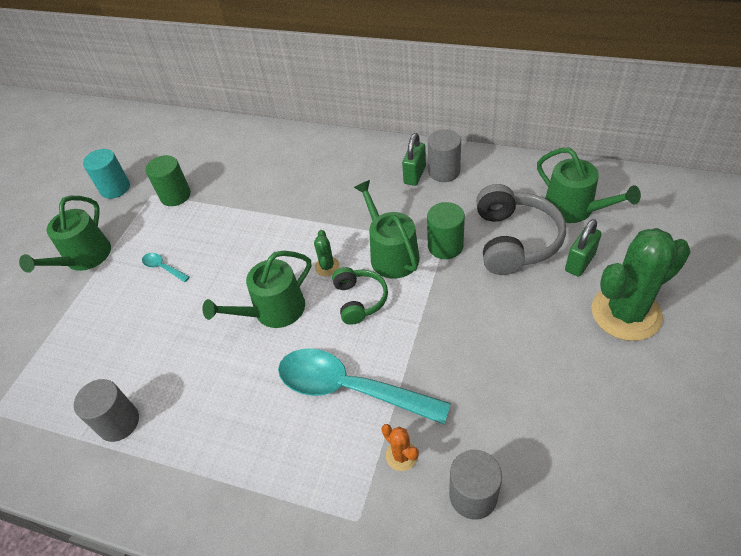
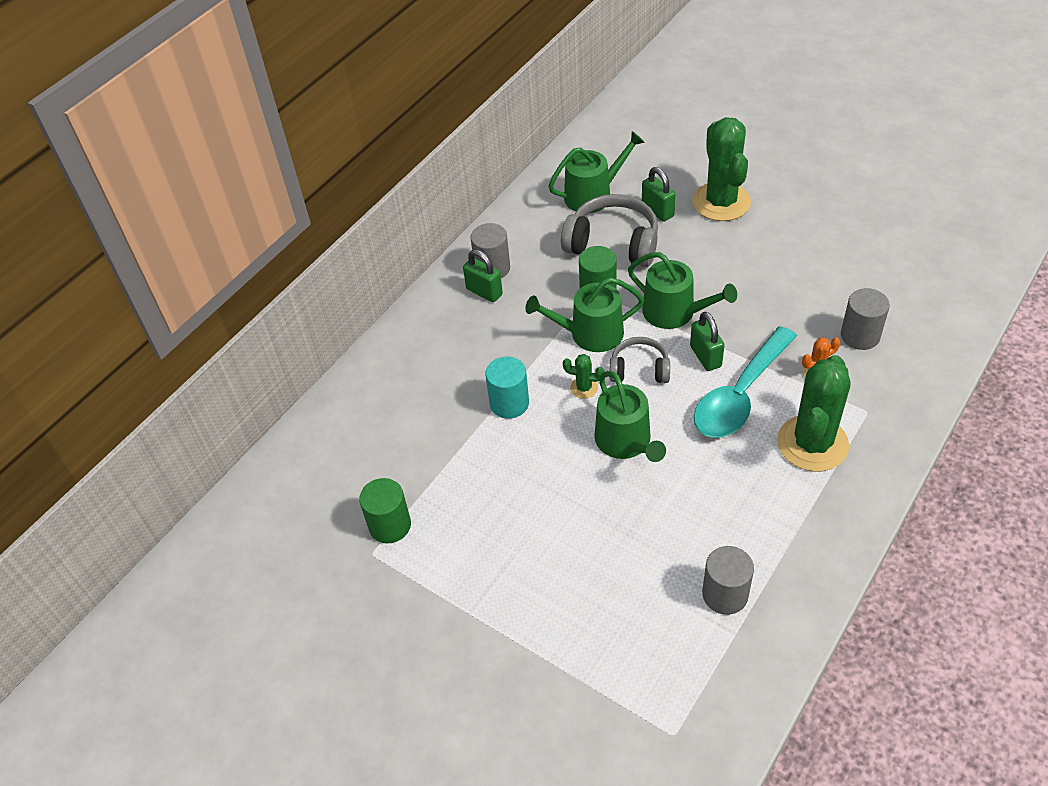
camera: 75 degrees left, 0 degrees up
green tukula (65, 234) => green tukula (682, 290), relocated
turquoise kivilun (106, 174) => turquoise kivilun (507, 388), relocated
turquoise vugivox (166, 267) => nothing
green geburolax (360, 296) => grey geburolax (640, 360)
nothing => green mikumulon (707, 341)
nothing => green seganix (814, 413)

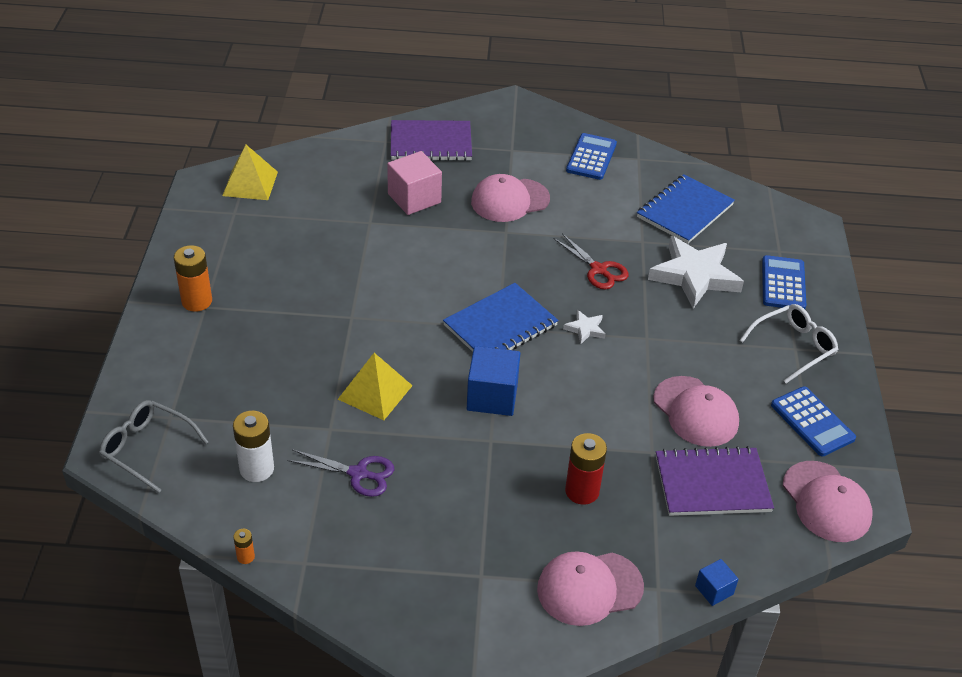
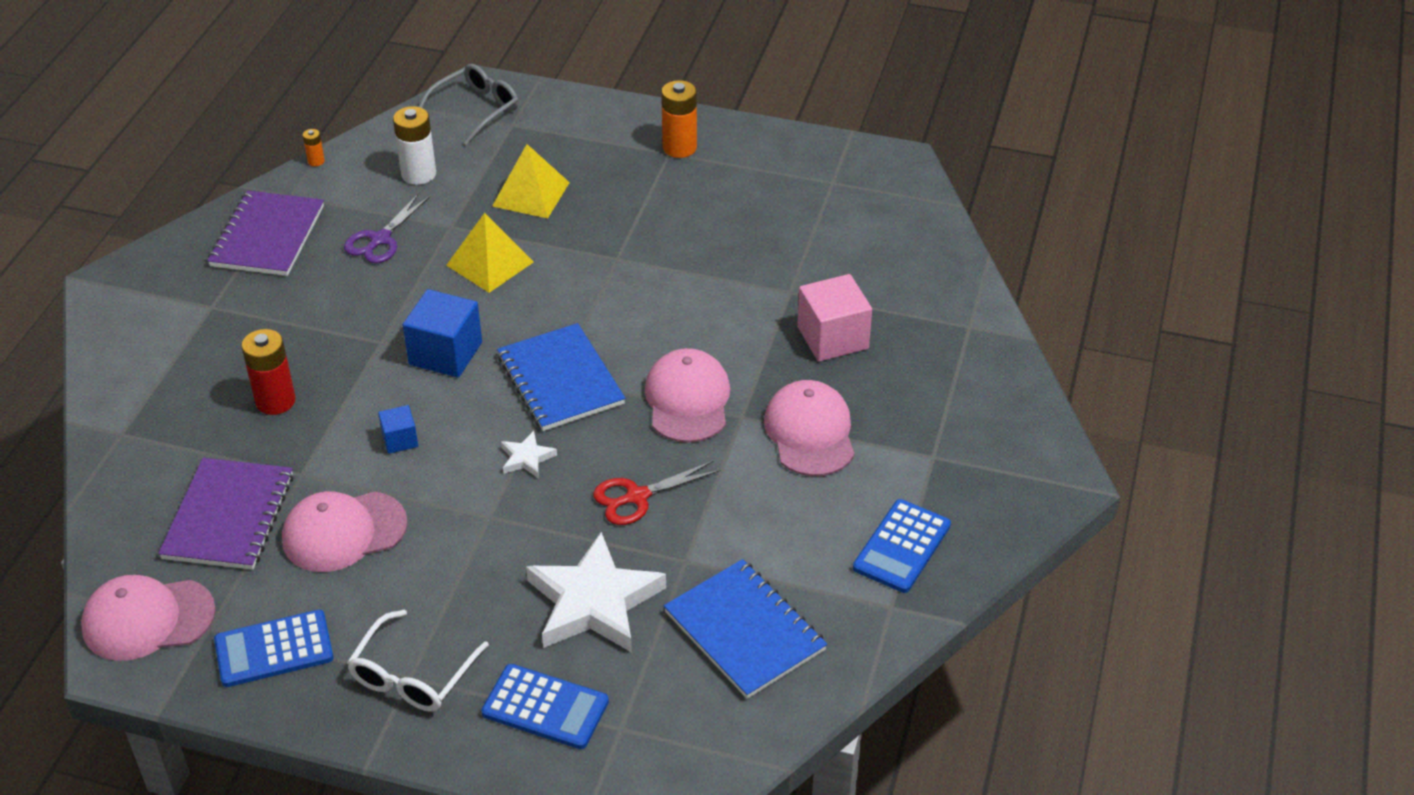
camera: 105 degrees right, 0 degrees up
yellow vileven (250, 172) => yellow vileven (531, 181), relocated
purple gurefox (431, 140) => purple gurefox (265, 233), relocated
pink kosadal (590, 588) => pink kosadal (687, 395), relocated
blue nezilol (591, 156) => blue nezilol (902, 546), 90 degrees clockwise
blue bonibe (717, 582) => blue bonibe (398, 429), relocated
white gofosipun (788, 343) => white gofosipun (418, 661), 45 degrees clockwise

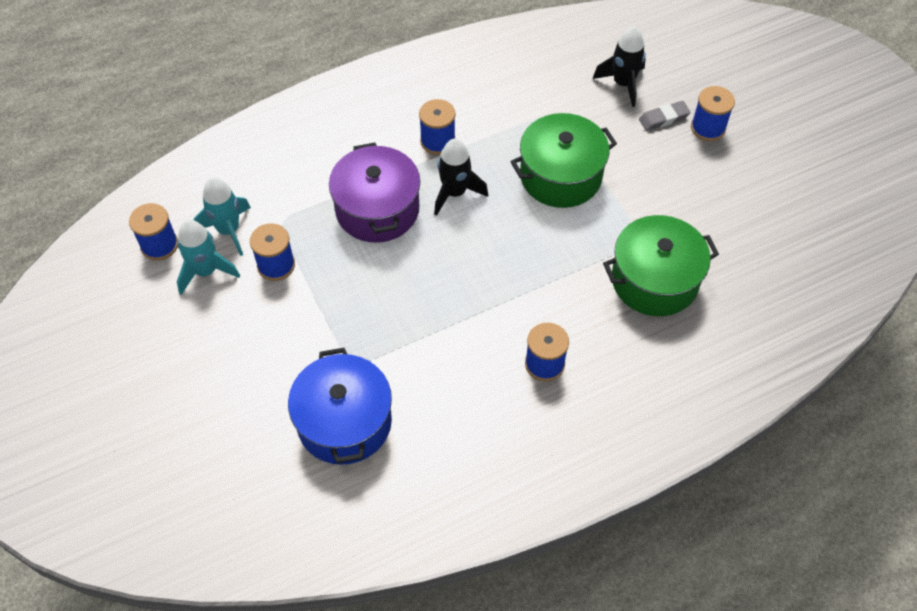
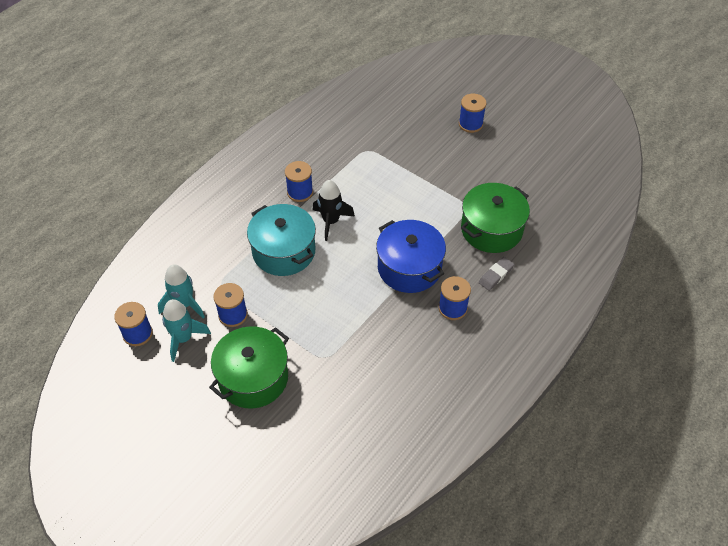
camera: 25 degrees left, 5 degrees down
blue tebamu (340, 406) => blue tebamu (411, 256), relocated
purple tebamu (374, 192) => turquoise tebamu (281, 240)
green tebamu (563, 160) => green tebamu (249, 367), relocated
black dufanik (619, 66) => nothing
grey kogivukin (665, 116) => grey kogivukin (496, 274), relocated

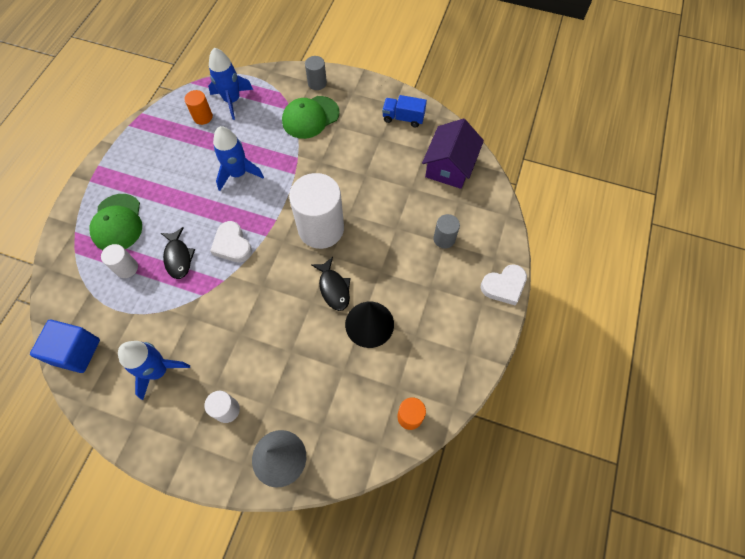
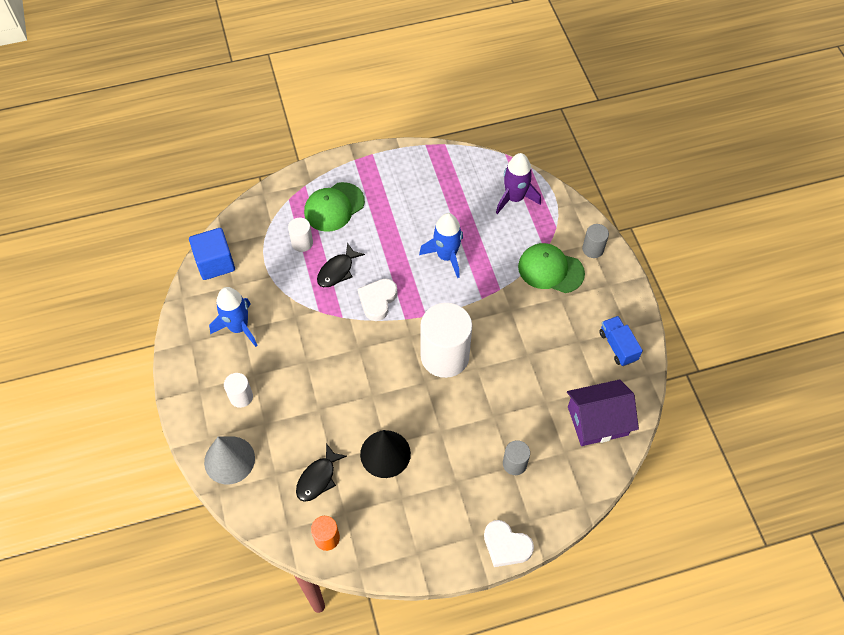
camera: 55 degrees right, 5 degrees down
orange kivilun (198, 107) => nothing
blue dufanik (230, 84) => purple dufanik (518, 183)
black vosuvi (331, 284) => black vosuvi (321, 472), relocated

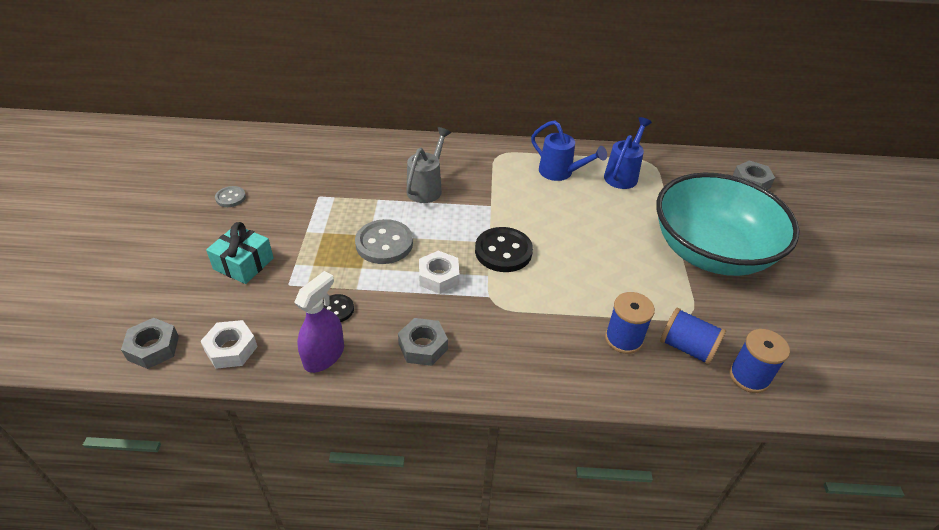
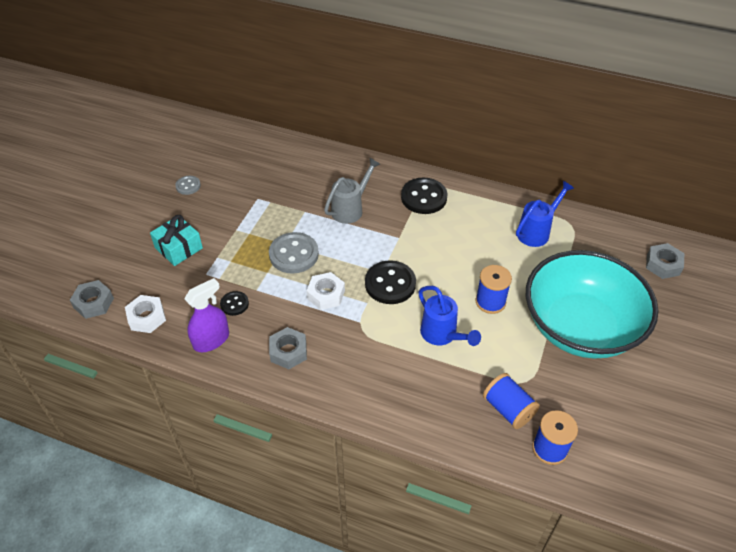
camera: 20 degrees right, 5 degrees up
blue tukula (569, 150) => blue tukula (449, 316), relocated
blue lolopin (630, 323) => blue lolopin (493, 289), relocated
nothing => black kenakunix (424, 196)

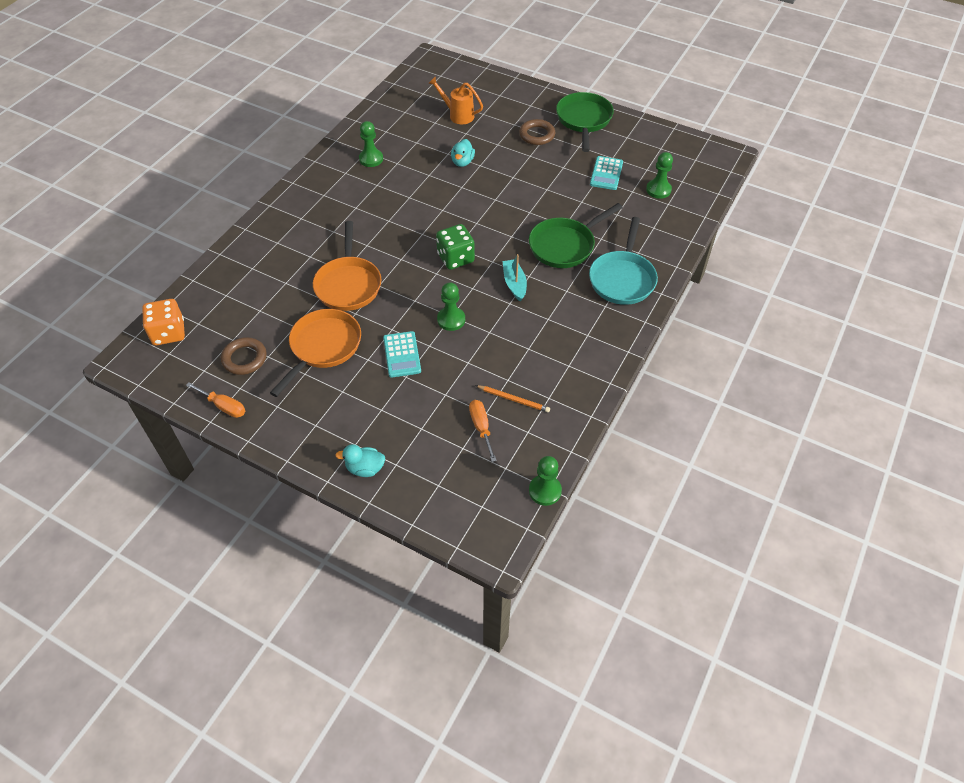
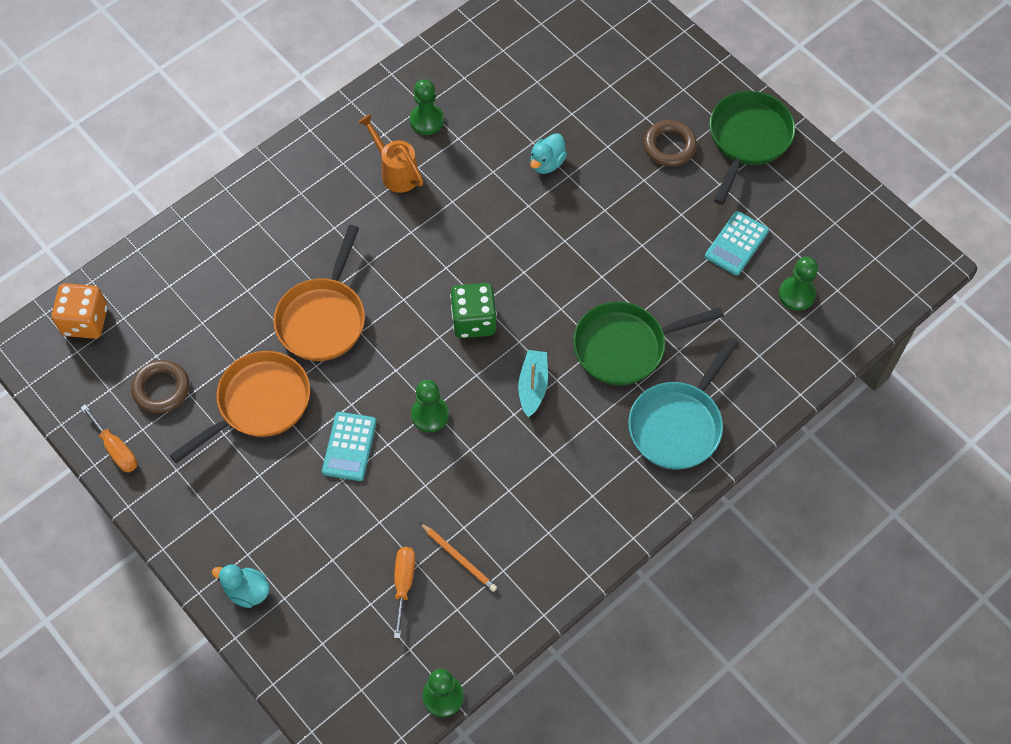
camera: 20 degrees right, 10 degrees up
orange tukula (455, 100) => orange tukula (390, 153), relocated

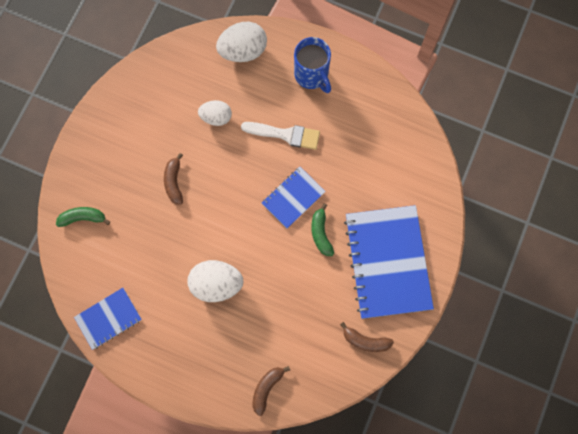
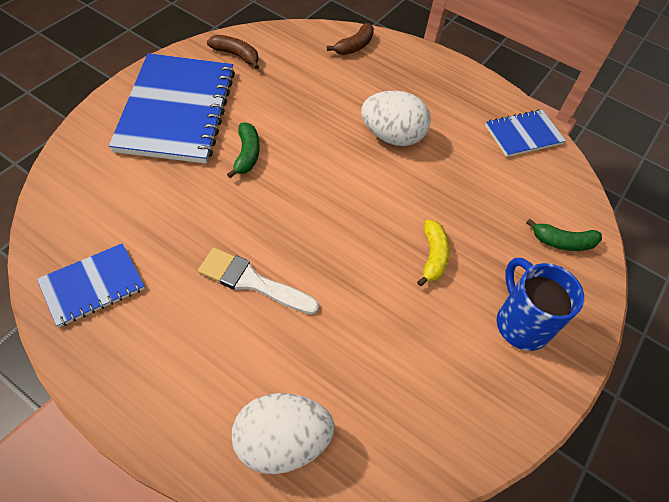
camera: 175 degrees left, 20 degrees down
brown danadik (173, 179) => yellow danadik (433, 253)
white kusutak (215, 113) => nothing
blue gurefox (294, 197) => blue gurefox (91, 285), relocated
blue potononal (312, 65) => blue potononal (540, 304), relocated

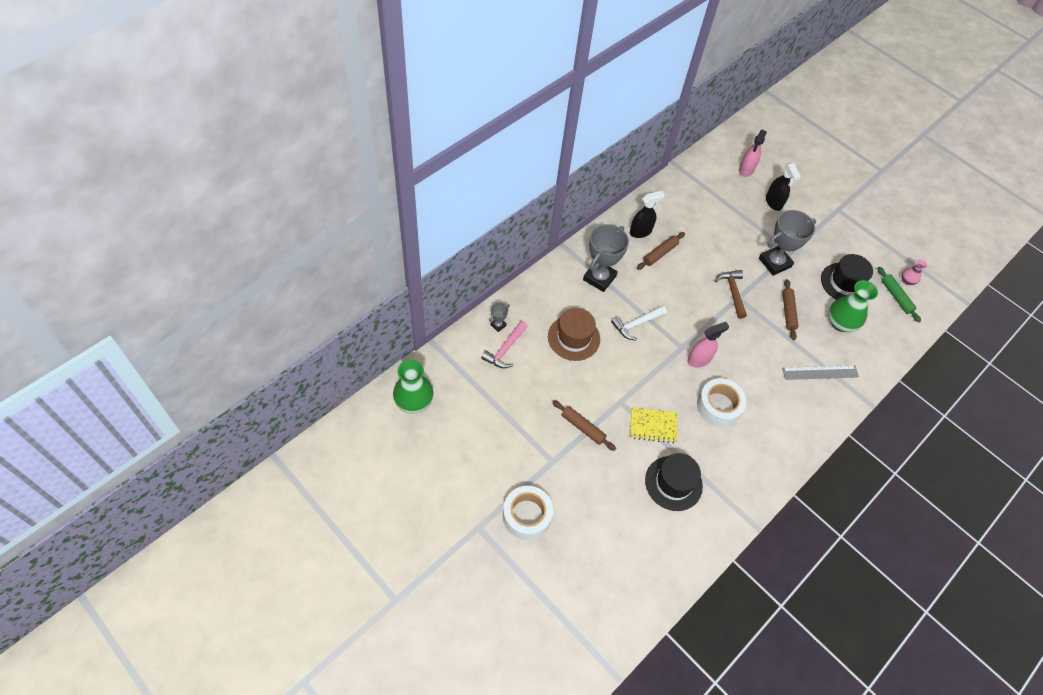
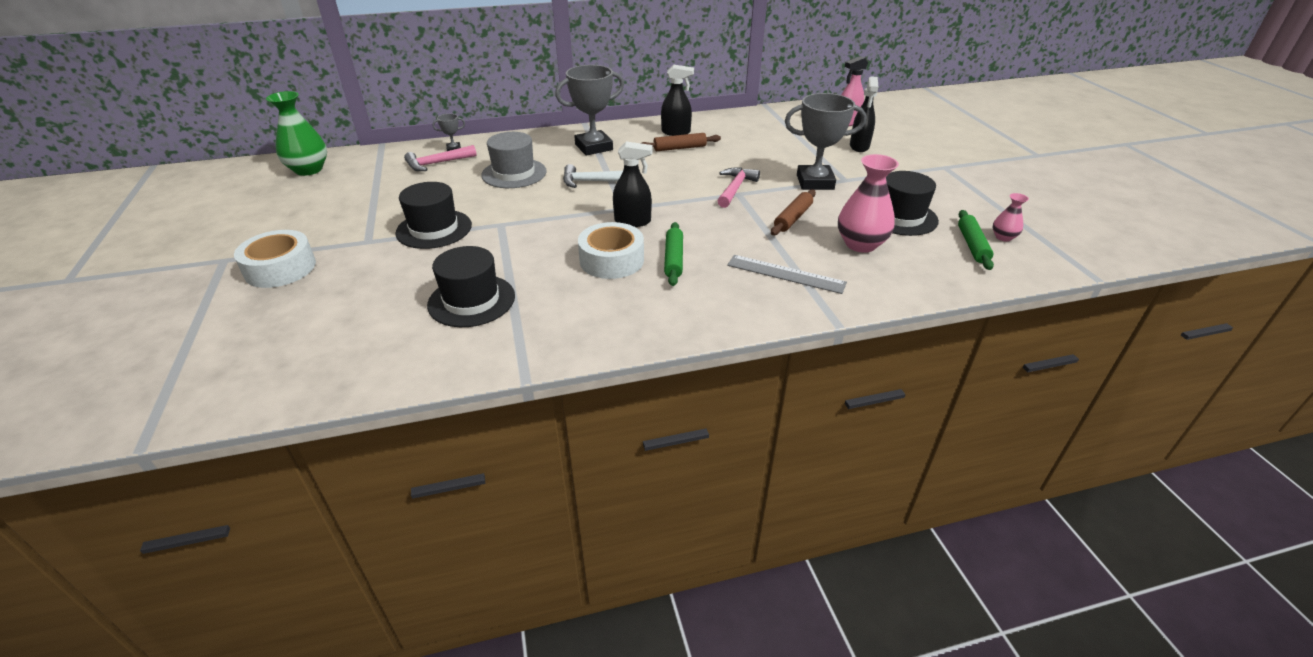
camera: 35 degrees right, 20 degrees down
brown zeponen (574, 334) => grey zeponen (514, 160)
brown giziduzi (584, 425) => black zeponen (433, 215)
yellow gurefox (654, 425) => nothing
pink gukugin (708, 345) => black gukugin (633, 184)
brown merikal (731, 294) => pink merikal (739, 187)
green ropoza (853, 306) => pink ropoza (868, 203)
nothing => green giziduzi (673, 254)

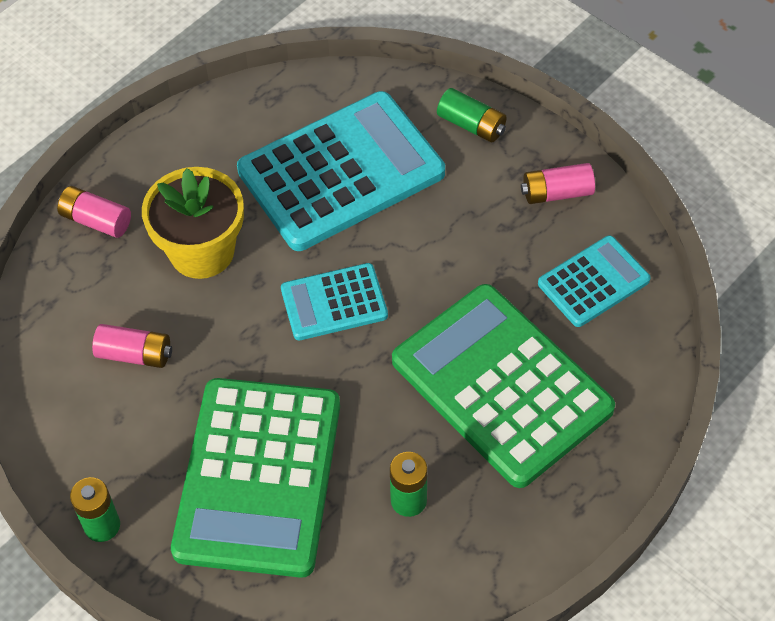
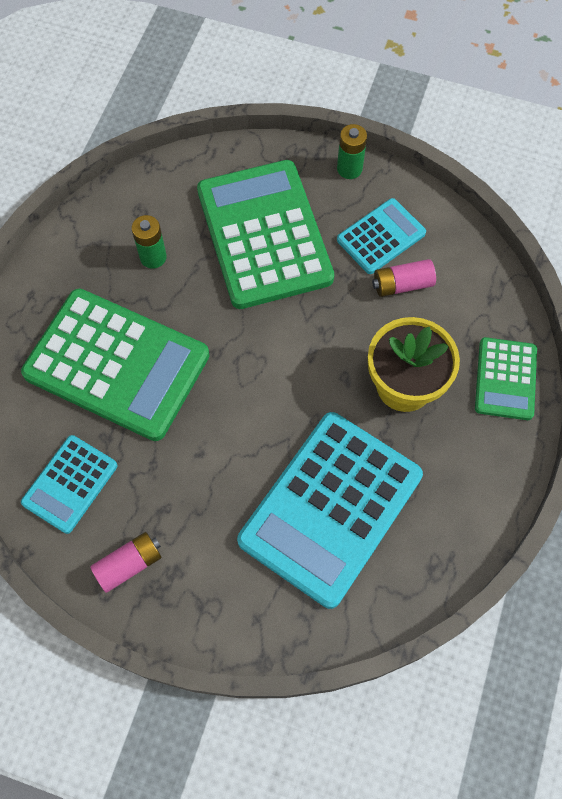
camera: 155 degrees right, 10 degrees up
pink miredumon (94, 212) => green nezilol (506, 378)
turquoise nezilol (334, 301) => turquoise nezilol (381, 236), relocated
green miredumon (472, 115) => nothing

